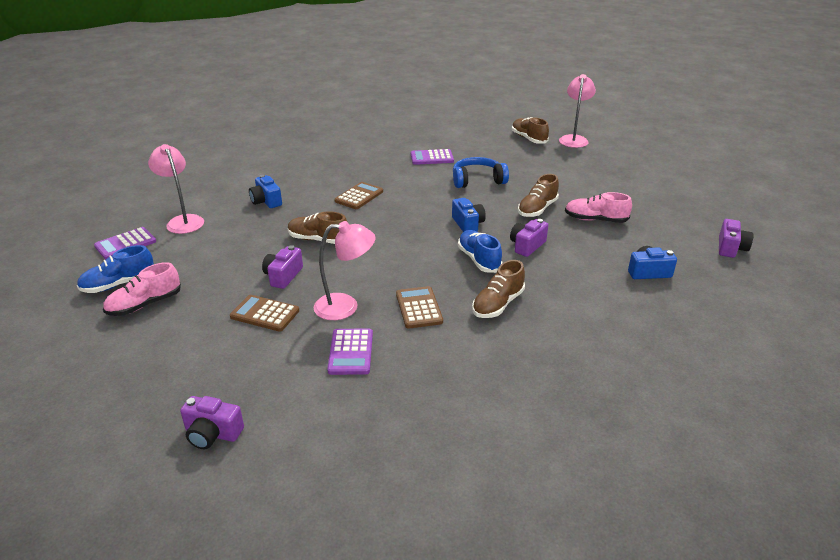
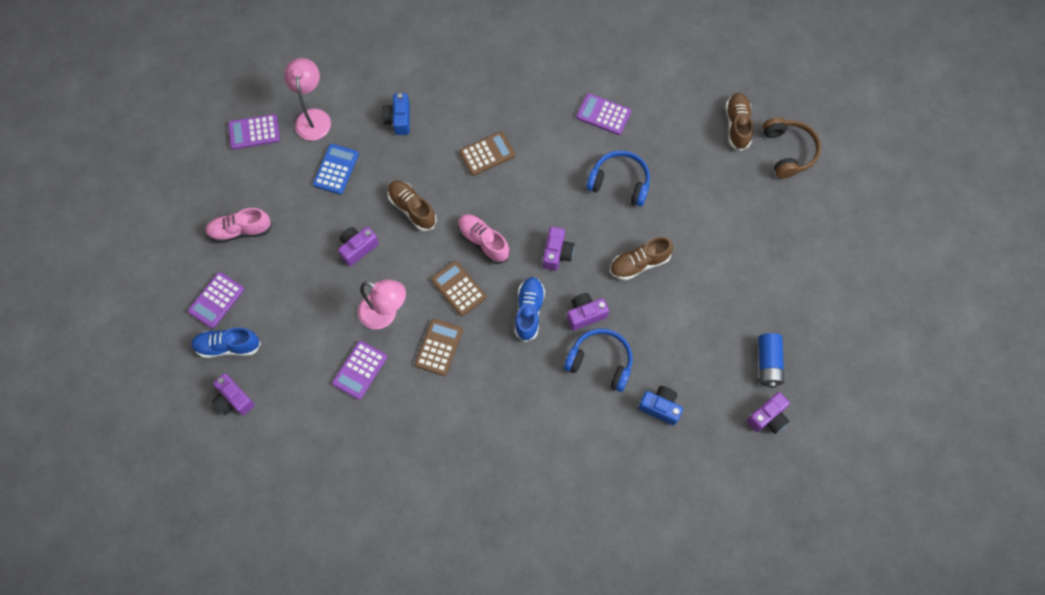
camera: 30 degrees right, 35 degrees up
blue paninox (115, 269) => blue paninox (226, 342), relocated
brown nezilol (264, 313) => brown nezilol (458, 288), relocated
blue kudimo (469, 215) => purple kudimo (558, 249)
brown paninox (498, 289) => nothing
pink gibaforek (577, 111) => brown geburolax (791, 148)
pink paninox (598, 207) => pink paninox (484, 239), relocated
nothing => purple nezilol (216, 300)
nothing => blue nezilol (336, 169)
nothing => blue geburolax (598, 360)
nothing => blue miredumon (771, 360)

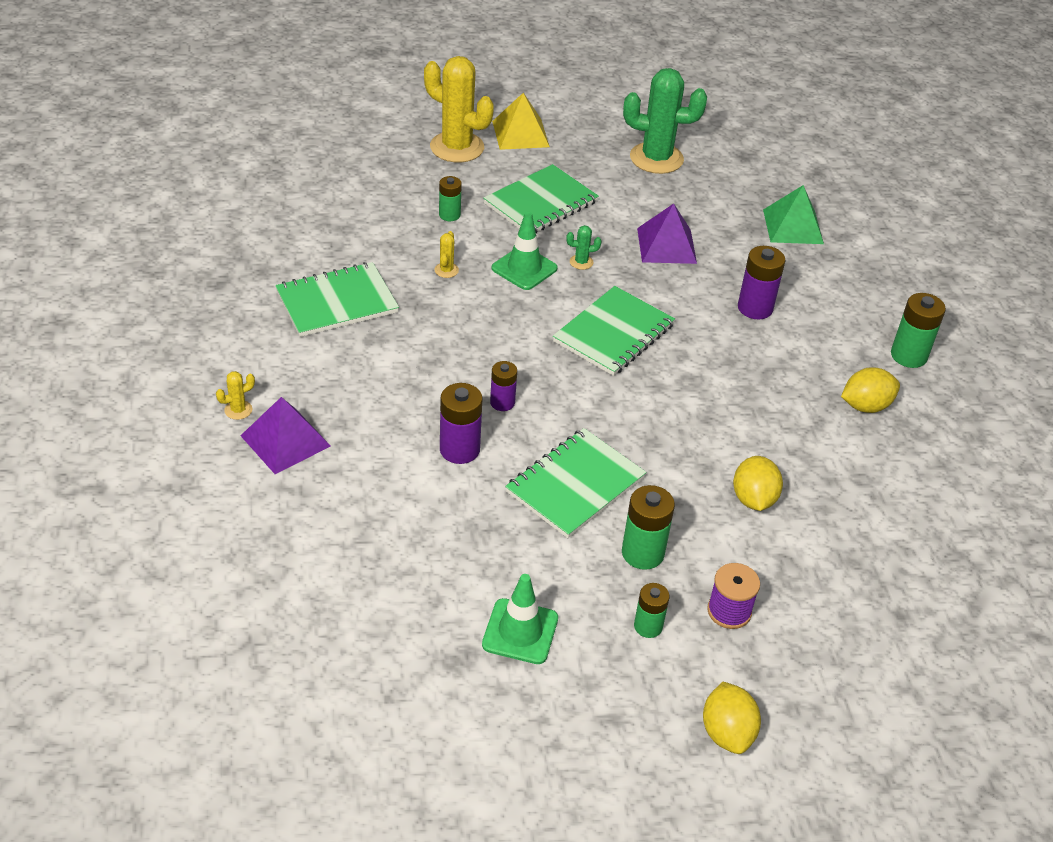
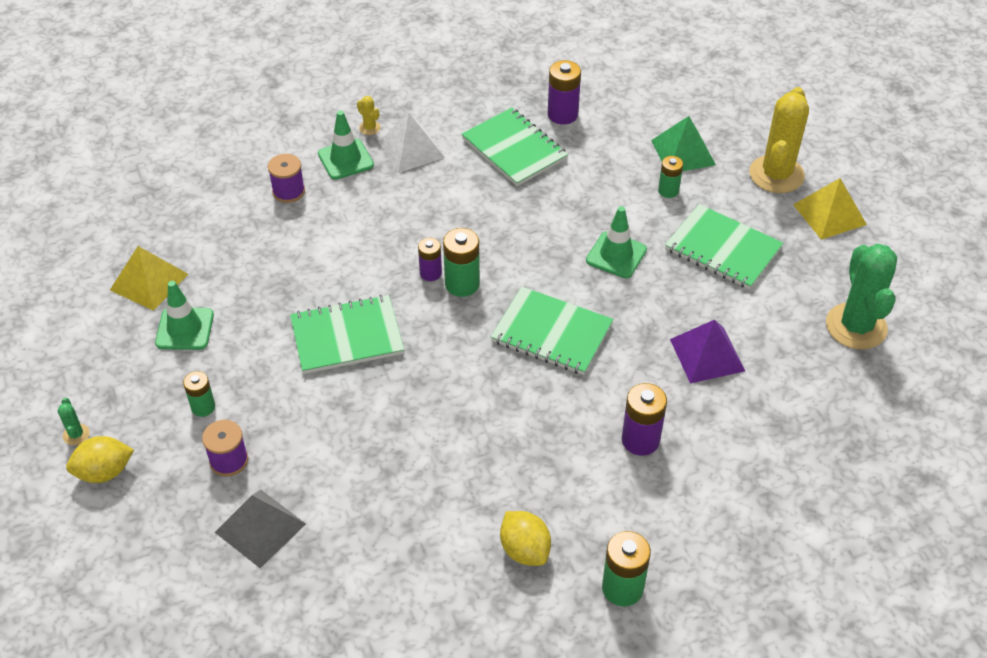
camera: 80 degrees right, 5 degrees up
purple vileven (286, 435) => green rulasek (346, 145)
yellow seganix (446, 254) => nothing
purple miredumon (461, 423) => purple miredumon (564, 92), relocated
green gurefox (575, 483) => green gurefox (347, 334), 45 degrees counterclockwise
green seganix (584, 247) => green seganix (74, 421), relocated
green miredumon (648, 527) => green miredumon (461, 262), relocated
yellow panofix (758, 483) => nothing
green vileven (793, 214) => green vileven (683, 143), relocated
nothing => yellow vileven (149, 278)
nothing => grey vileven (260, 529)
nothing => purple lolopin (286, 178)
nothing => white vileven (411, 143)

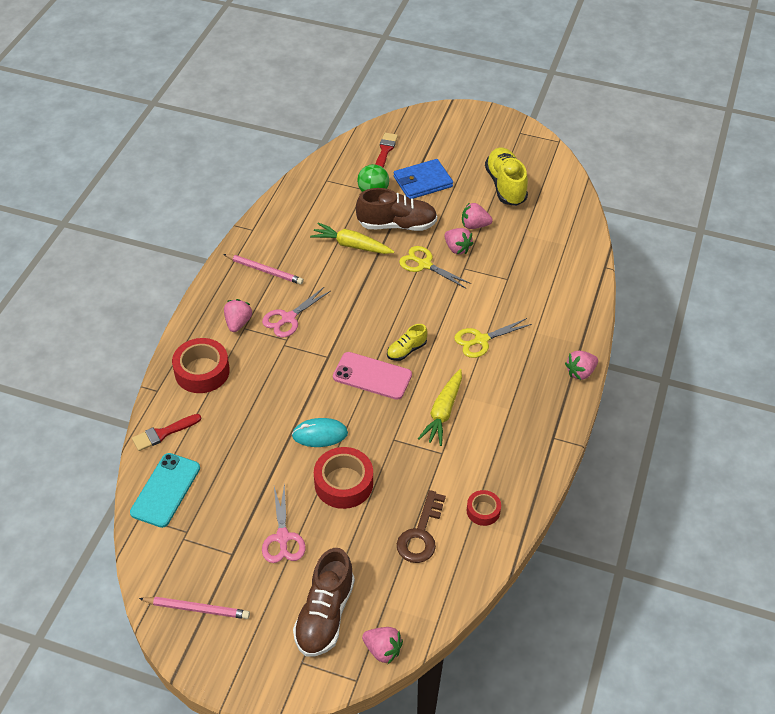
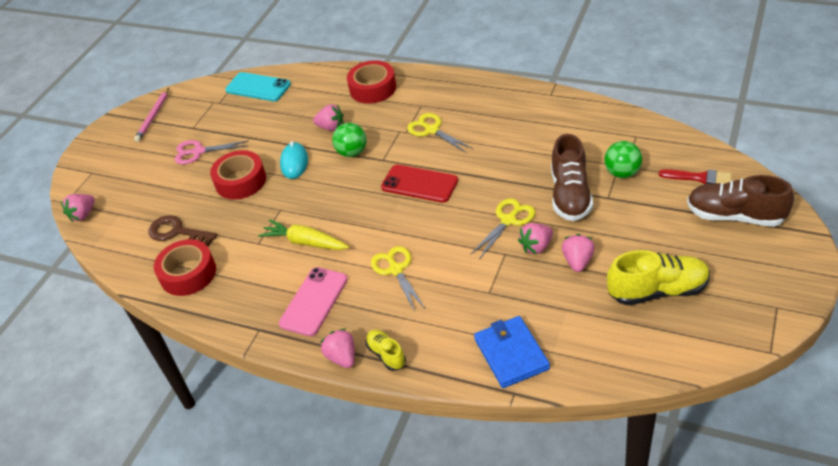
camera: 100 degrees right, 5 degrees down
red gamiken (166, 432) => nothing
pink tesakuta (263, 269) => nothing
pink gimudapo (238, 315) => pink gimudapo (328, 117), relocated
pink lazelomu (296, 311) => yellow lazelomu (440, 133)
brown paninox (324, 602) => brown paninox (740, 201), relocated
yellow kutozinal (352, 238) => nothing
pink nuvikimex (372, 376) => pink nuvikimex (313, 301), relocated
yellow paninox (407, 342) => yellow paninox (386, 350), relocated
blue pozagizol (423, 179) => blue pozagizol (512, 352), relocated
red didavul (483, 508) => red didavul (185, 267), x1.77
nothing => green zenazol (349, 140)
nothing => red nuvikimex (419, 184)

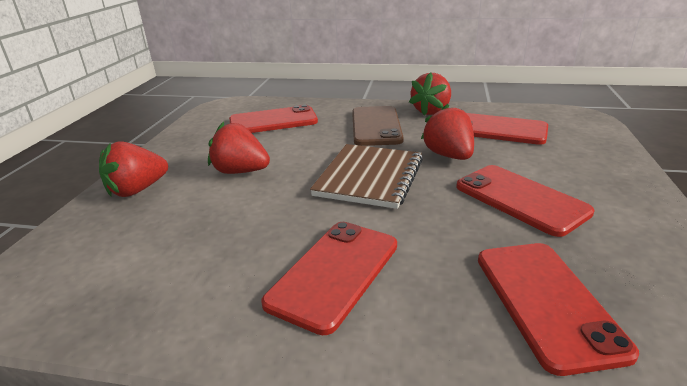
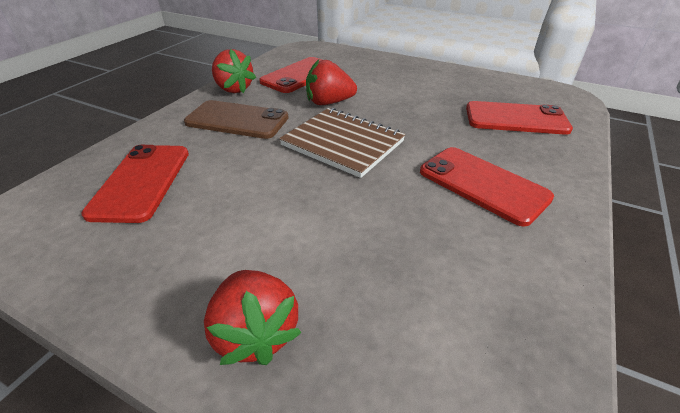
camera: 75 degrees left, 10 degrees up
red gimudapo (239, 148) => nothing
red nuvikimex (525, 201) => nothing

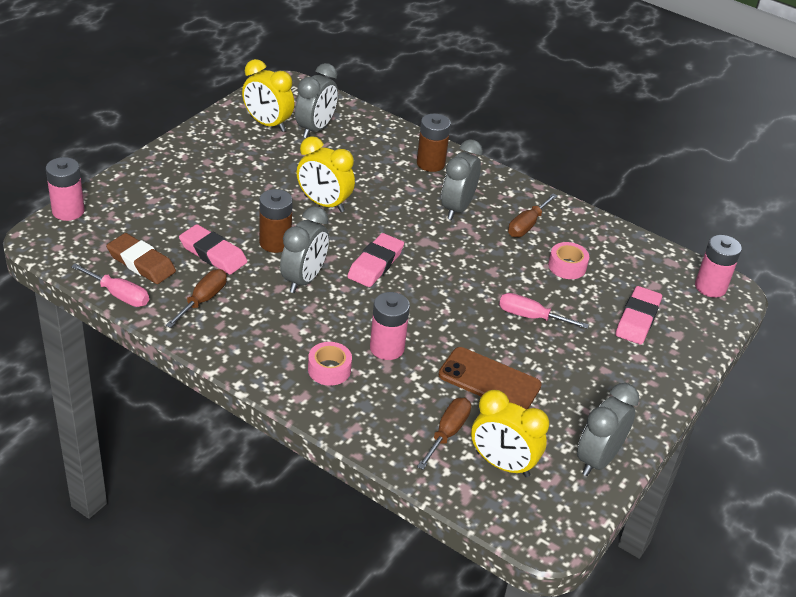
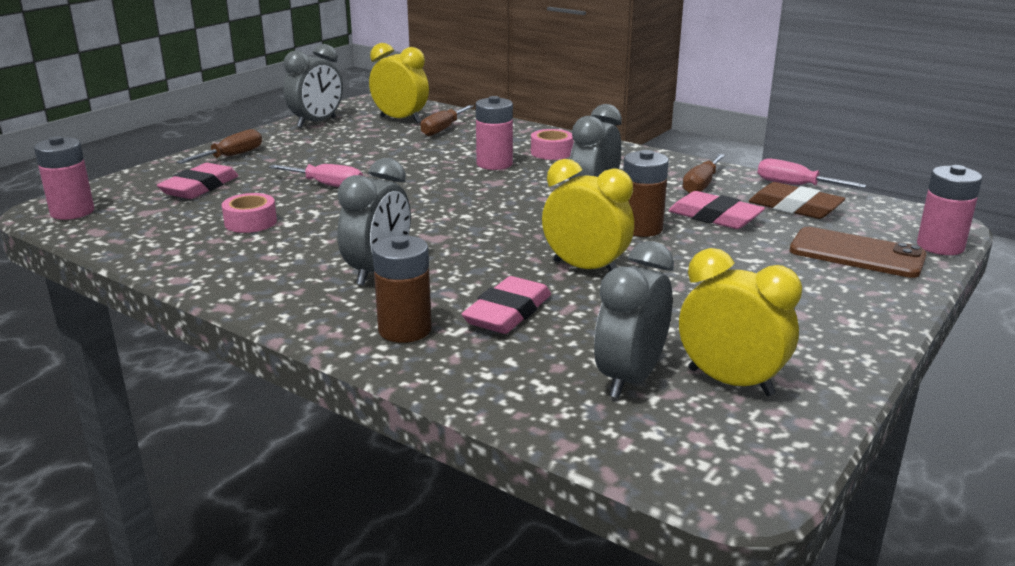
camera: 175 degrees left, 15 degrees down
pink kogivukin (375, 260) => pink kogivukin (506, 305), relocated
brown nuvikimex (490, 378) => brown nuvikimex (858, 252), relocated
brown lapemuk (532, 215) => brown lapemuk (219, 146), relocated

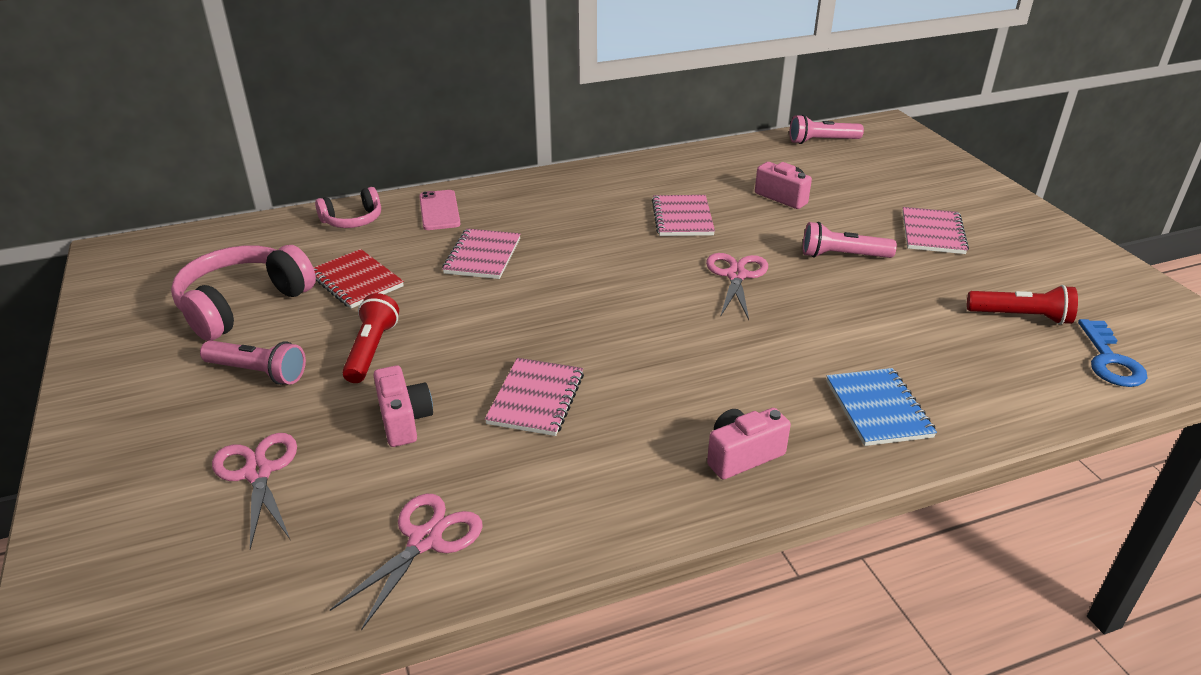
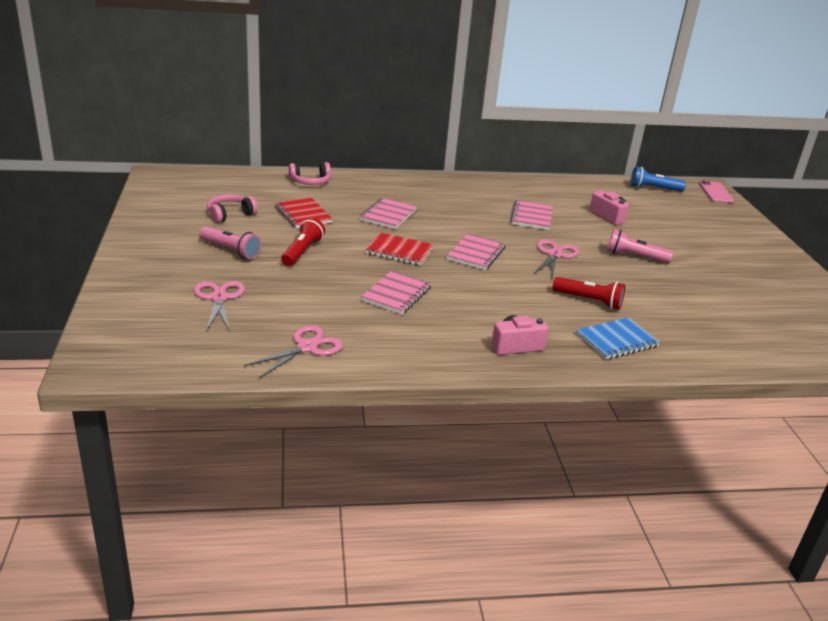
camera: 10 degrees right, 5 degrees down
pink geburolax (243, 293) => pink geburolax (232, 208), x0.57
pink kudimo (403, 406) => nothing
pink nuvikimex (440, 210) => pink nuvikimex (716, 192), relocated
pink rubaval (827, 129) => blue rubaval (658, 179)
blue gurefox (881, 407) => blue gurefox (618, 338), 60 degrees clockwise
pink gurefox (935, 230) => pink gurefox (476, 252), relocated
red rubaval (1022, 305) => red rubaval (589, 293), relocated
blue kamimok (1113, 353) => nothing
nothing => red gurefox (399, 249)

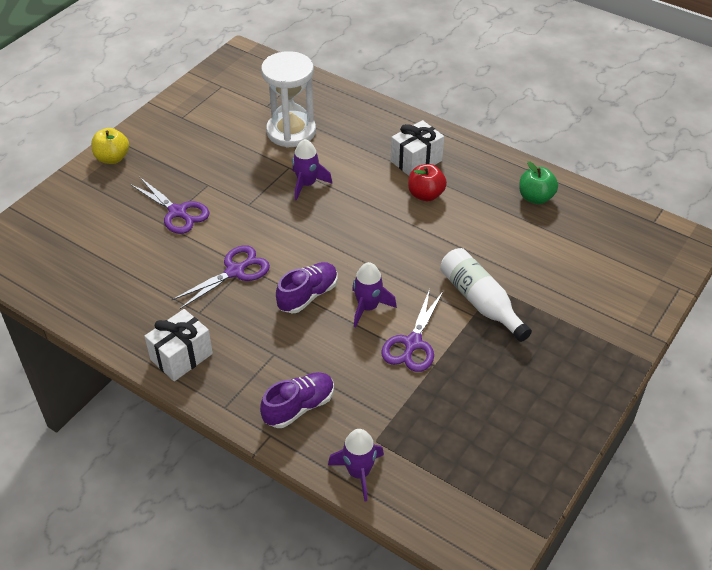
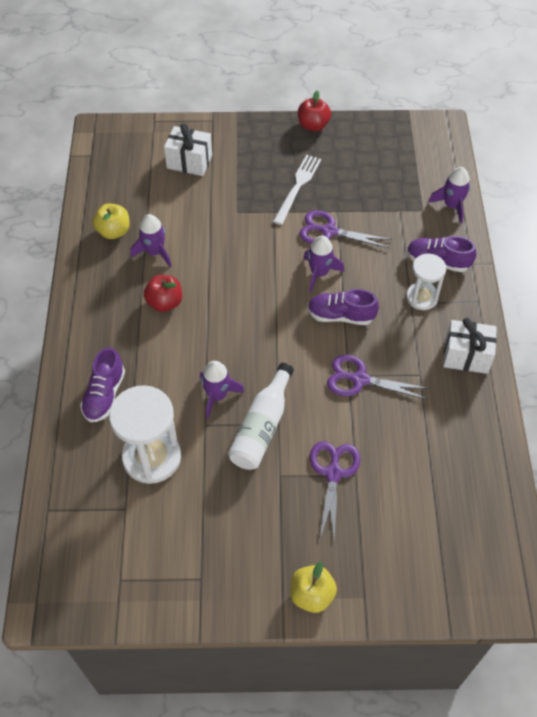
camera: 125 degrees left, 10 degrees up
purple lazelomu (412, 330) => purple lazelomu (345, 229), 150 degrees counterclockwise
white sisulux (417, 148) => white sisulux (188, 149), relocated
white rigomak (486, 295) => white rigomak (261, 416), relocated
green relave (538, 182) => yellow relave (111, 221)
nothing => purple paninox (102, 384)
nothing => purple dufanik (151, 240)
nothing => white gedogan (297, 190)
nothing => red relave (314, 110)
nothing => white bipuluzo (426, 282)

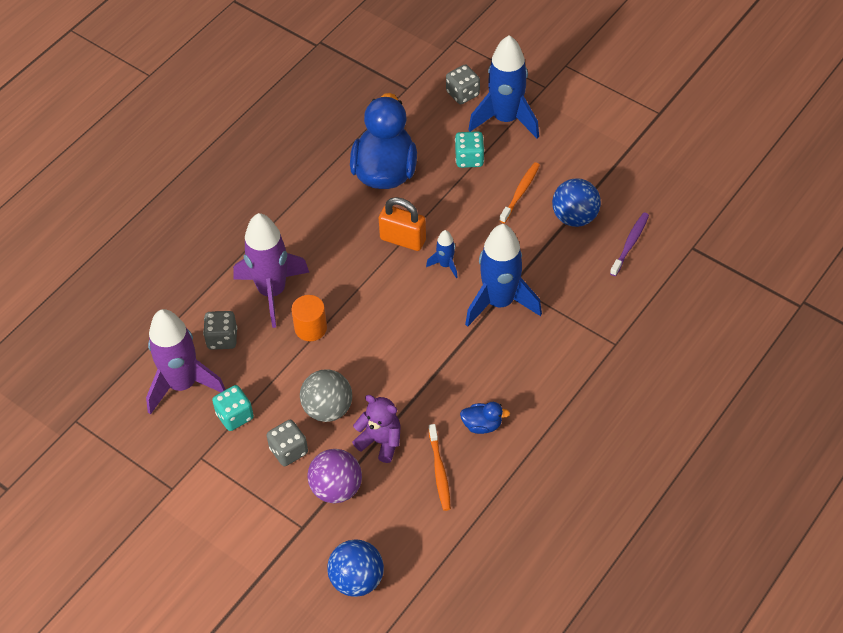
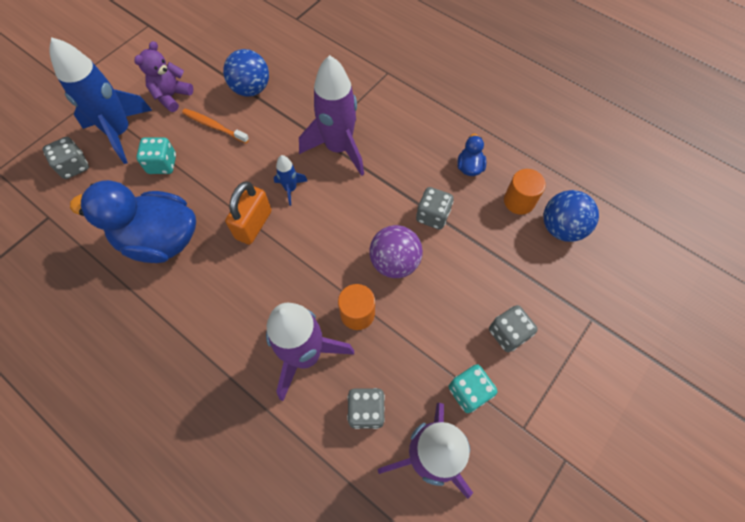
camera: 90 degrees left, 10 degrees up
grey zenazol (326, 395) => nothing
purple zenazol (334, 476) => purple zenazol (396, 251), relocated
blue zenazol (355, 568) => blue zenazol (571, 216), relocated
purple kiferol (376, 429) => purple kiferol (163, 76), relocated
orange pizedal (440, 467) => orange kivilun (525, 192)
blue dufanik (503, 275) => purple dufanik (331, 115)
purple pizedal (629, 244) => nothing
nothing => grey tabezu (435, 208)

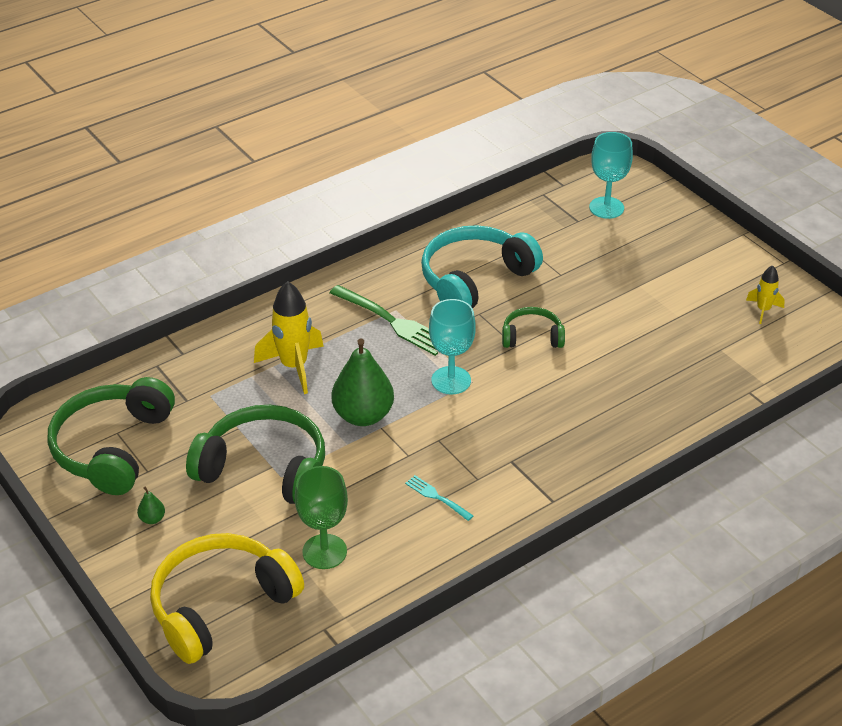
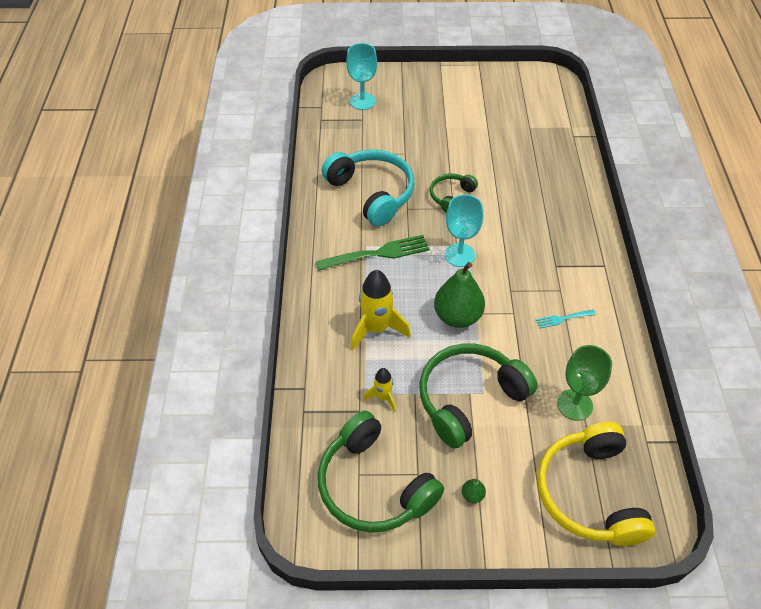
camera: 55 degrees left, 10 degrees up
turquoise geburolax (482, 266) => turquoise geburolax (368, 188), 150 degrees clockwise
yellow dufanik (765, 294) => yellow dufanik (379, 390), relocated

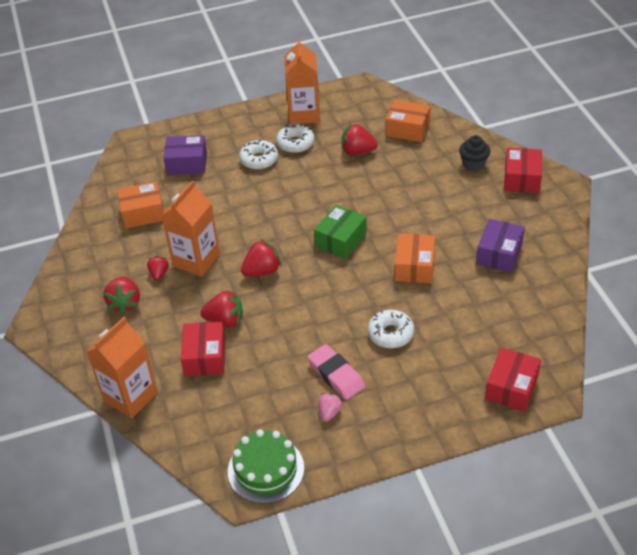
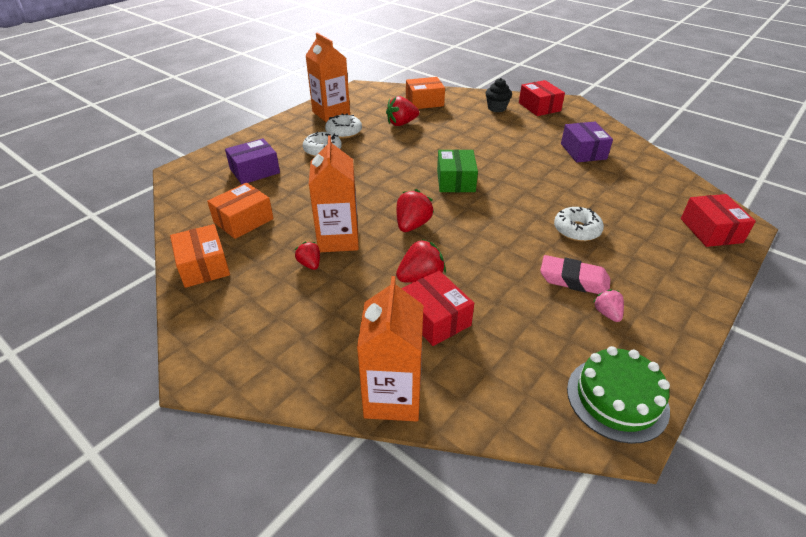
camera: 35 degrees left, 5 degrees down
red gimudapo (121, 295) => nothing
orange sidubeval (415, 258) => orange sidubeval (200, 256), relocated

